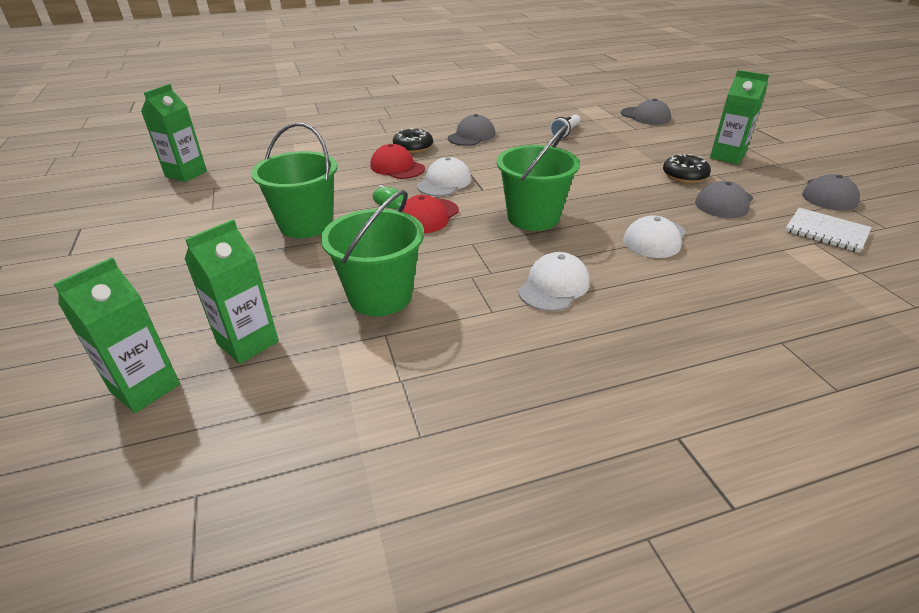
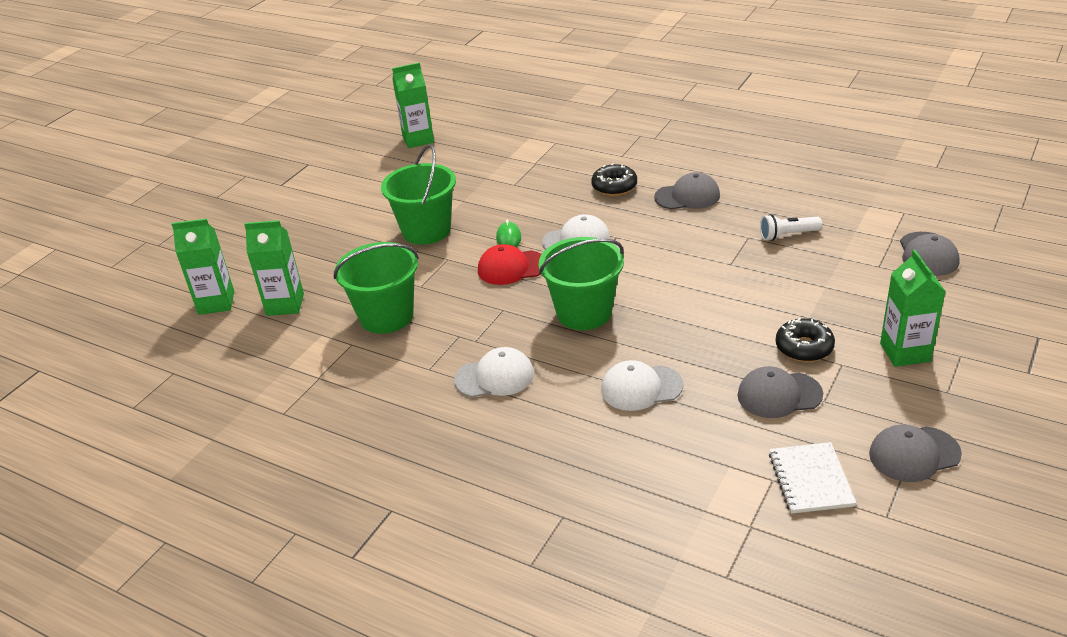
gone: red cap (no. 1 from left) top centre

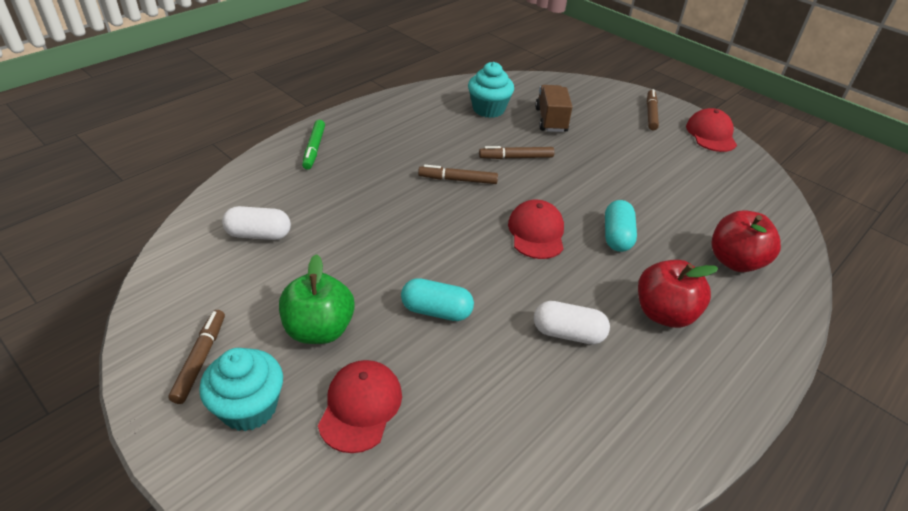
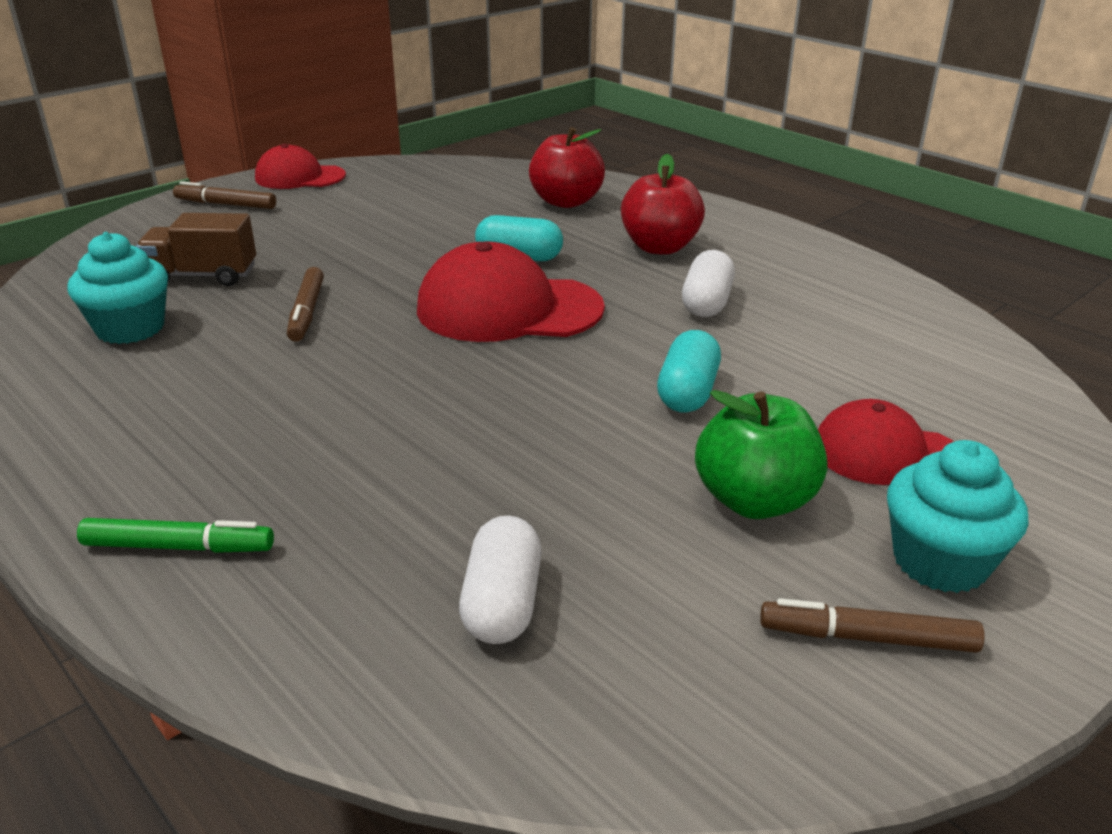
gone: brown marker (no. 2 from left) centre
scaled: red cap (no. 2 from left) centre = centre x1.59

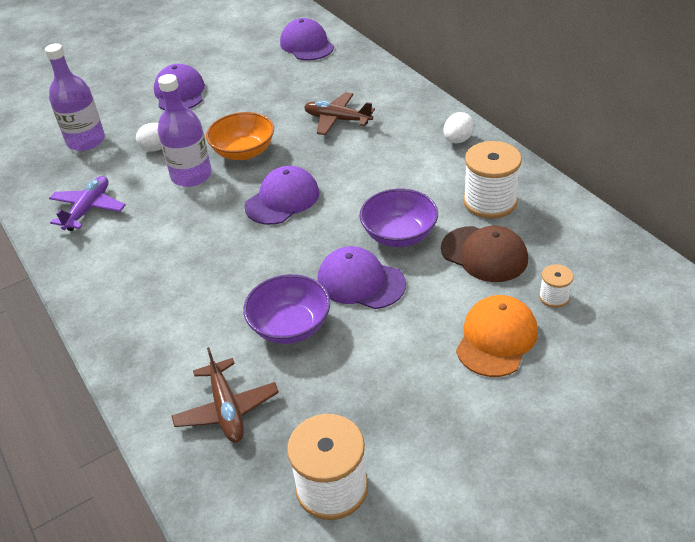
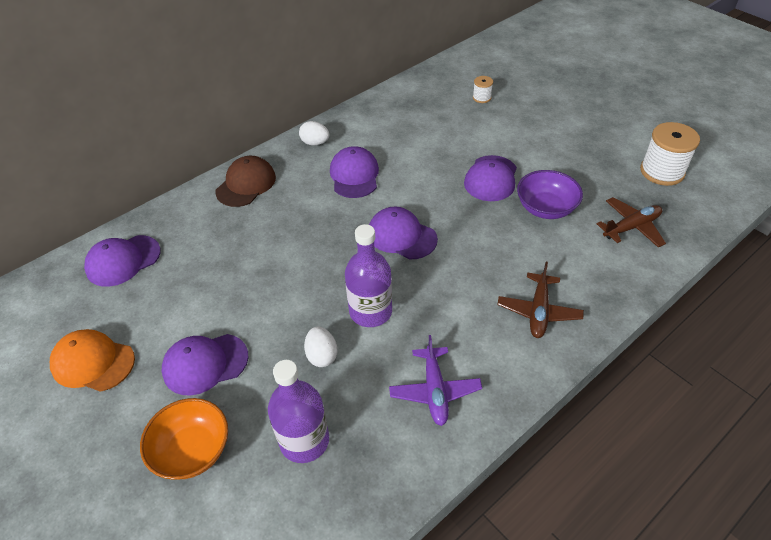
gone: purple bowl (no. 2 from left) centre; white spool (no. 2 from left) top right
new: purple cap (no. 3 from left) top centre
shifted: orange bowl top centre to bottom left; brown plane (no. 2 from left in the first image) top centre to brown plane (no. 1 from left) middle right; brown cap middle right to middle left; orange cap middle right to bottom left
rotated: purple plane middle left = bottom centre 105 degrees counterclockwise

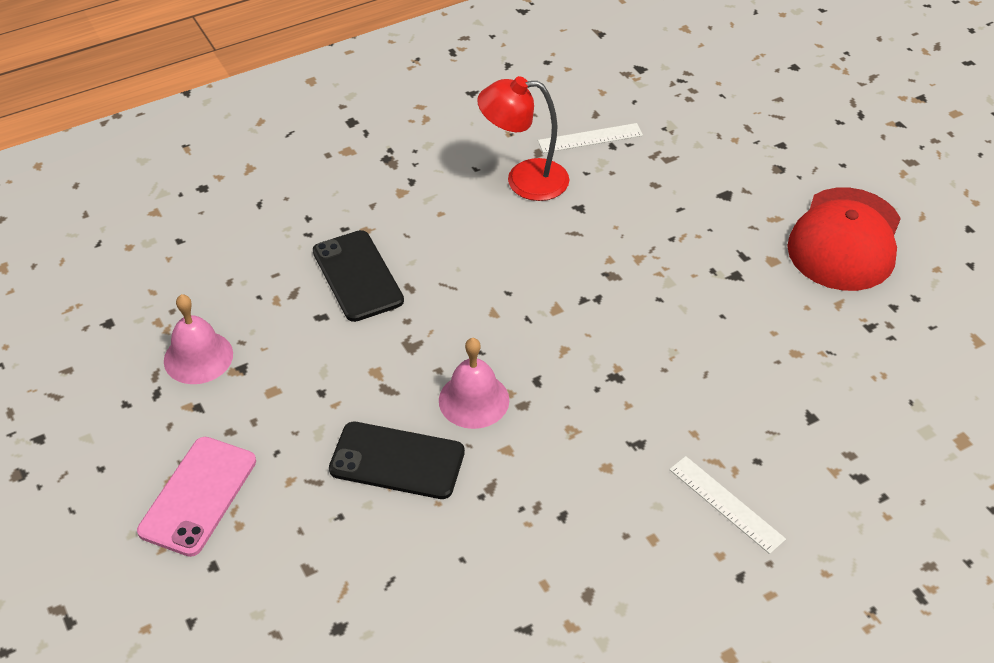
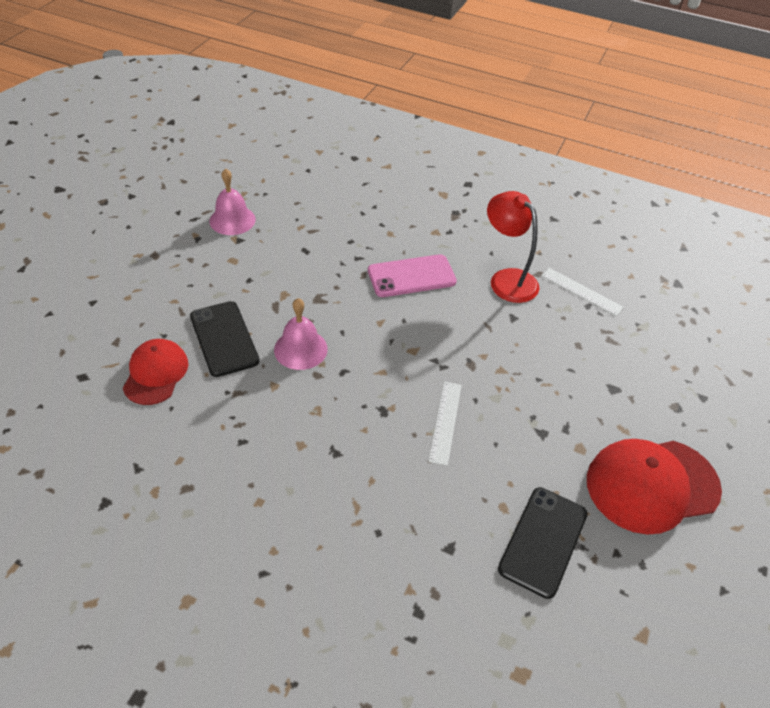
new: red cap (no. 1 from left) middle left
shifted: pink phone bottom left to centre; black phone (no. 1 from left in the first image) centre to black phone (no. 2 from left) bottom right; white ruler (no. 2 from left in the first image) bottom right to white ruler (no. 1 from left) centre

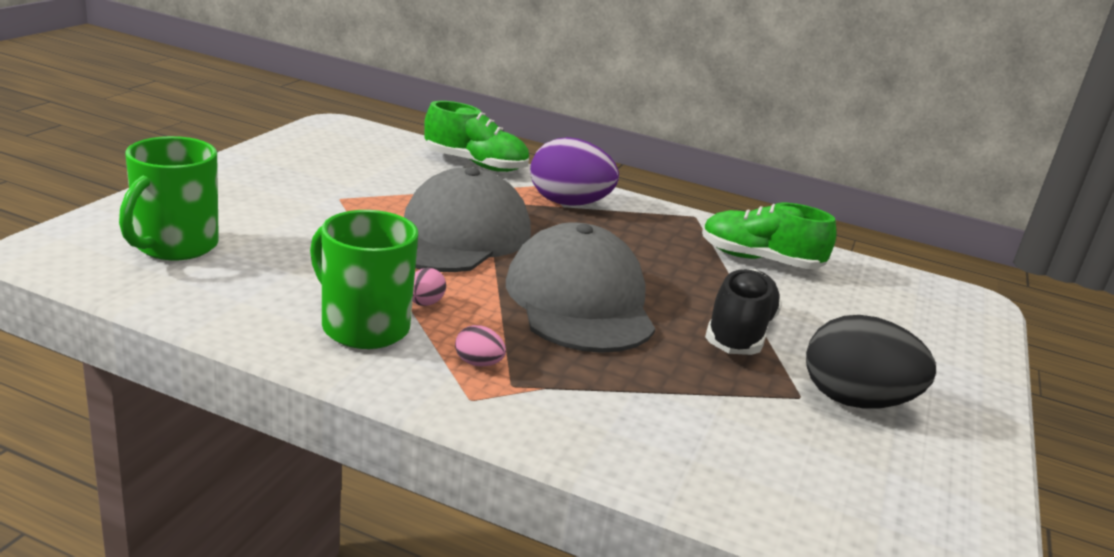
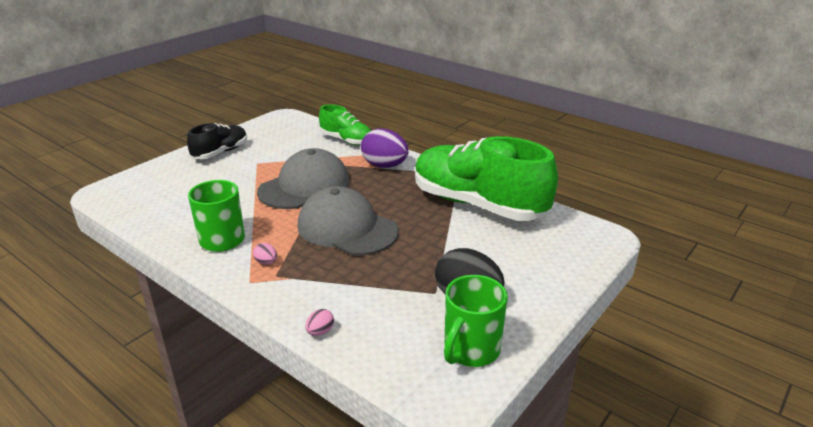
shifted: green mug (no. 1 from left in the first image) middle left to green mug (no. 2 from left) bottom centre; pink egg (no. 1 from left in the first image) centre to pink egg (no. 2 from left) bottom centre; black shoe middle right to top left
rotated: grey cap (no. 2 from left) centre = centre 60 degrees counterclockwise
scaled: green shoe (no. 2 from left) middle right = centre x1.98

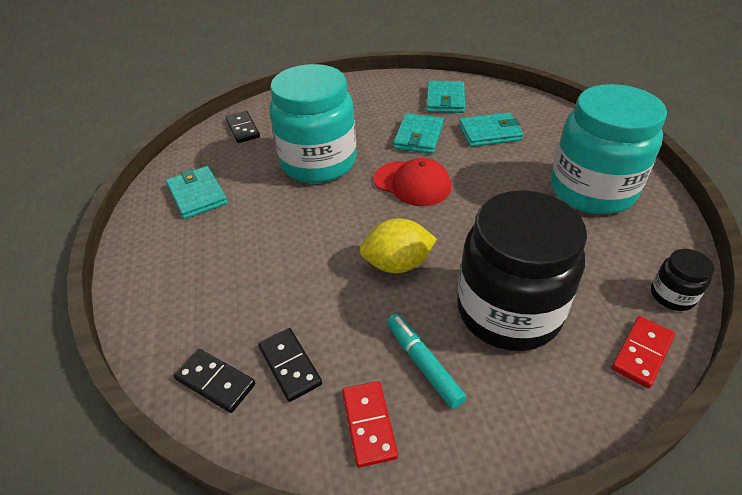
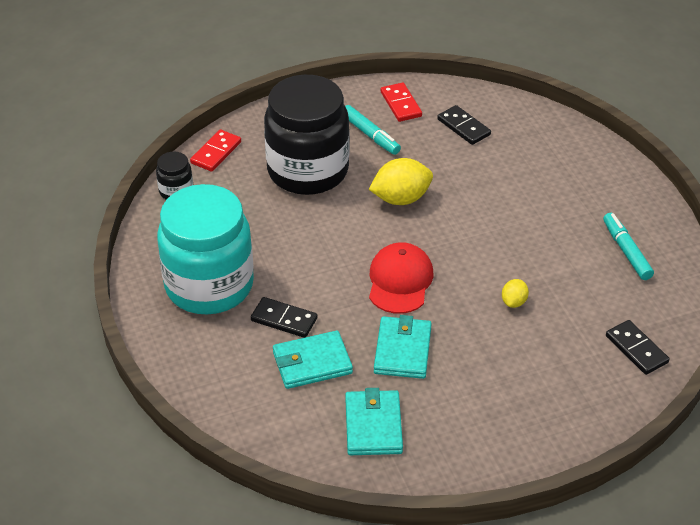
shifted: black domino (no. 1 from left) bottom left to centre
swapped: turquoise wallet (no. 1 from left) middle left to turquoise marker (no. 2 from left) middle right; turquoise jar (no. 1 from left) top centre to yellow lemon (no. 2 from left) middle right
rotated: red cap centre = centre 75 degrees clockwise

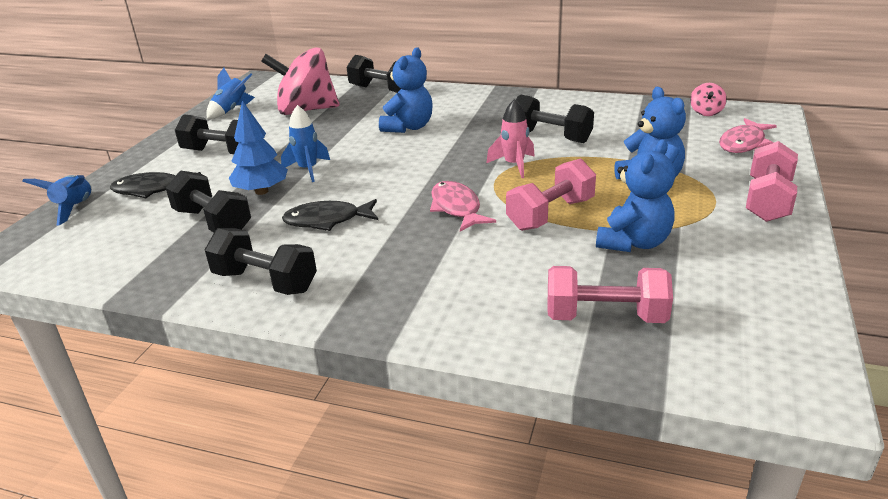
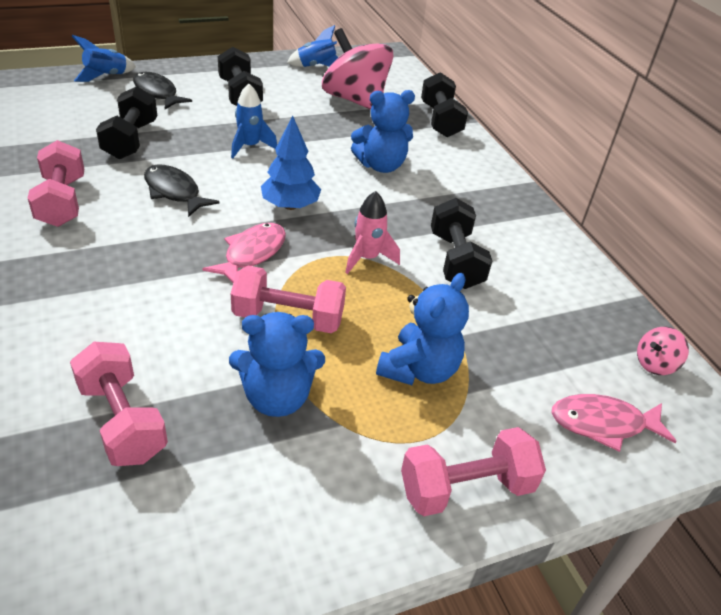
shifted: blue tree top left to top centre
repainted: black dumbbell (no. 3 from left) middle left to pink dumbbell (no. 1 from left) top left

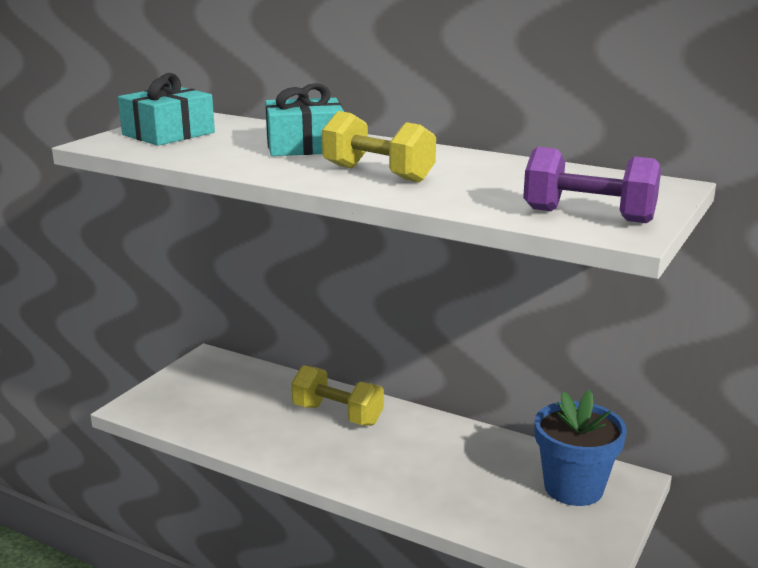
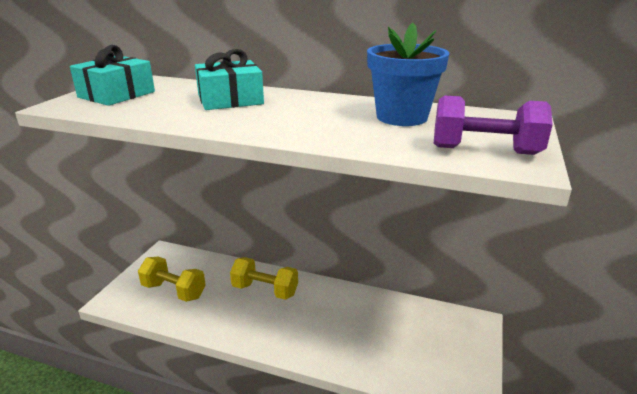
shifted: yellow dumbbell (no. 2 from left in the first image) top centre to yellow dumbbell (no. 1 from left) bottom left; blue flower pot bottom right to top centre

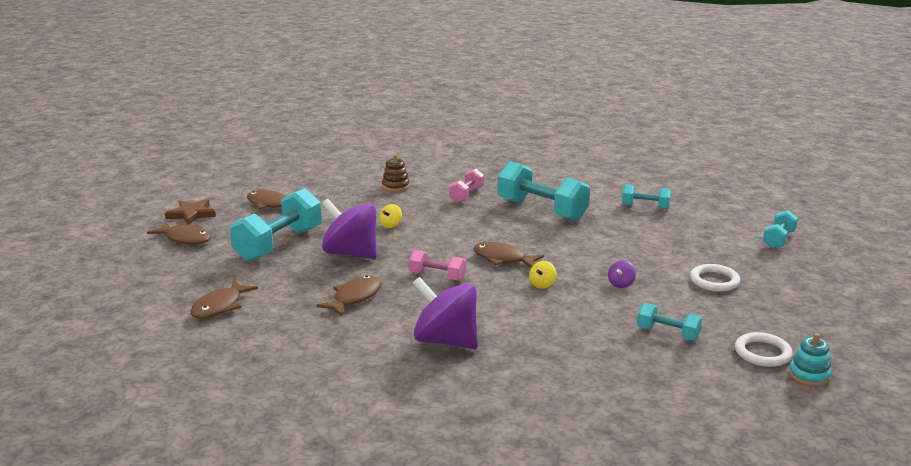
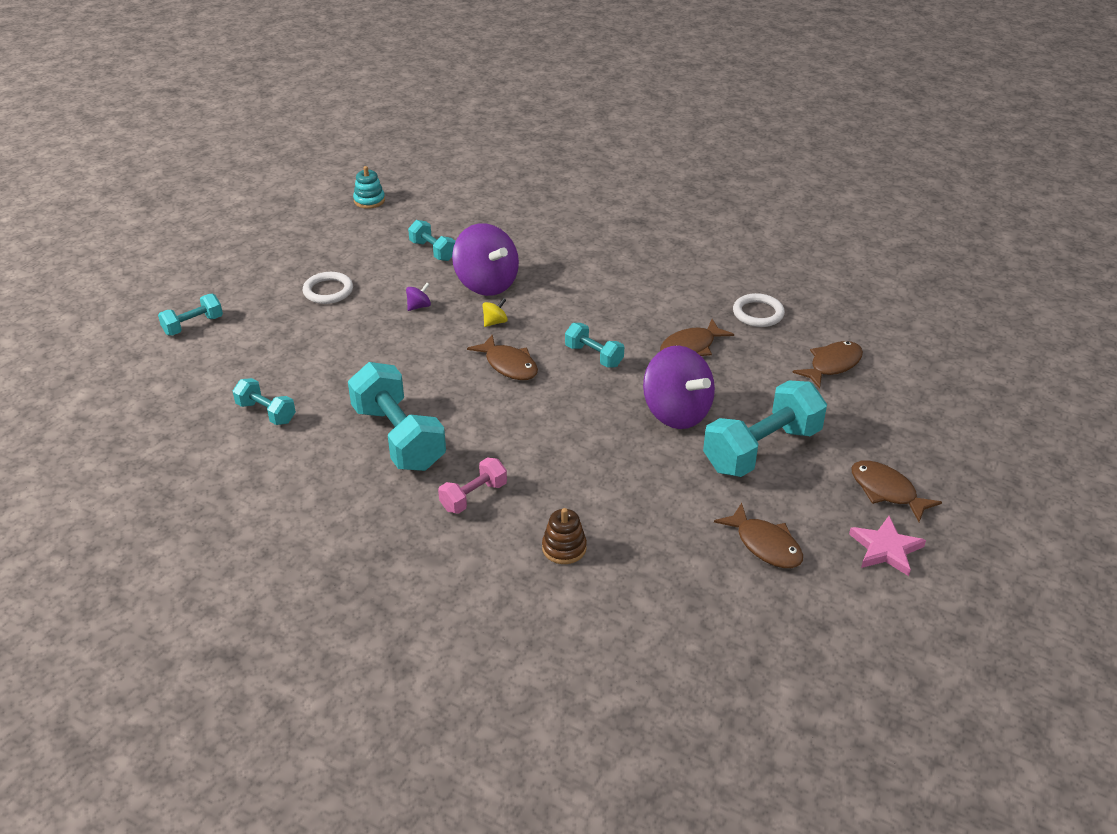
gone: yellow spinning top (no. 1 from left) centre
shifted: purple spinning top (no. 2 from left) bottom centre to top centre; white ring (no. 2 from left) bottom right to middle right
repainted: brown star middle left to pink star middle right; pink dumbbell (no. 1 from left) centre to turquoise dumbbell (no. 5 from left) centre

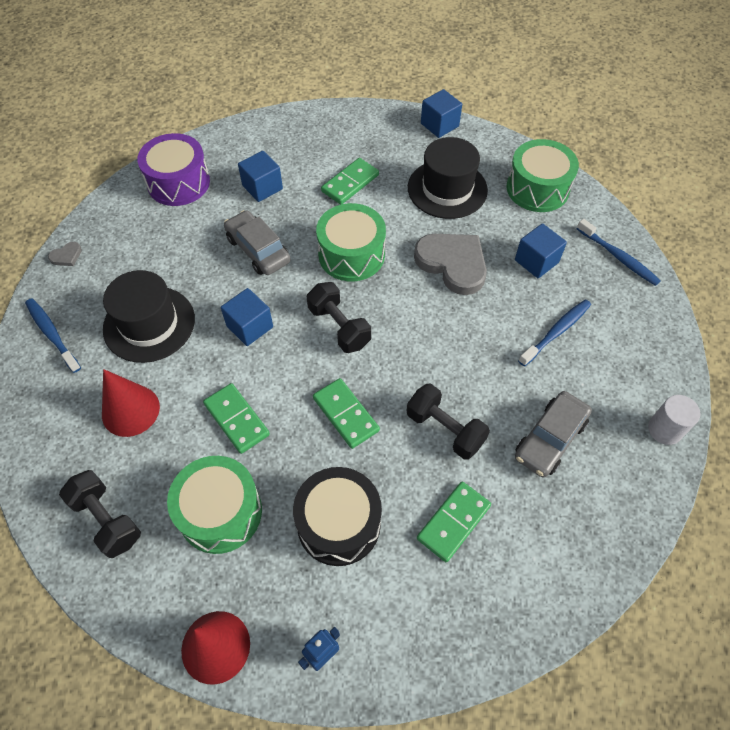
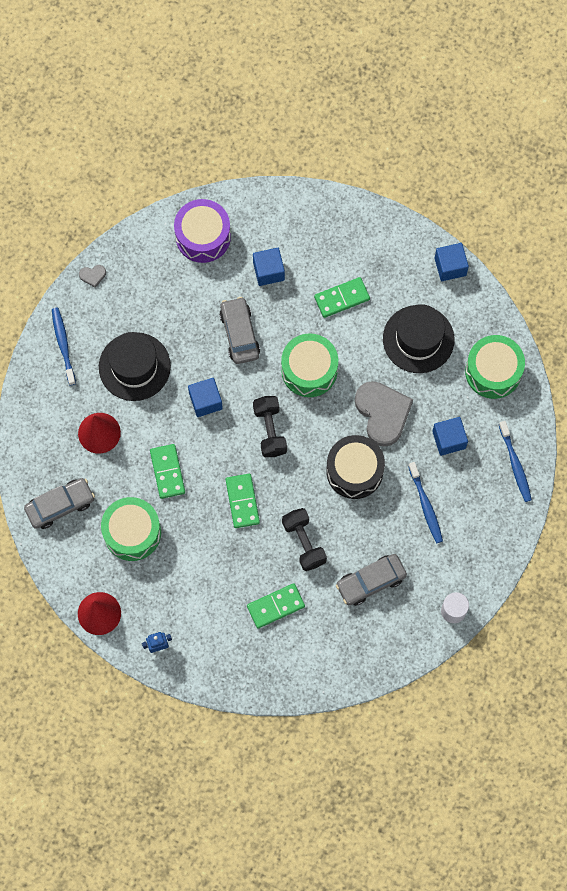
shifted: black drum bottom centre to centre
swapped: black dumbbell (no. 1 from left) bottom left to grey car (no. 1 from left) middle left
rotated: blue toothbrush (no. 2 from left) middle right = middle right 90 degrees clockwise

